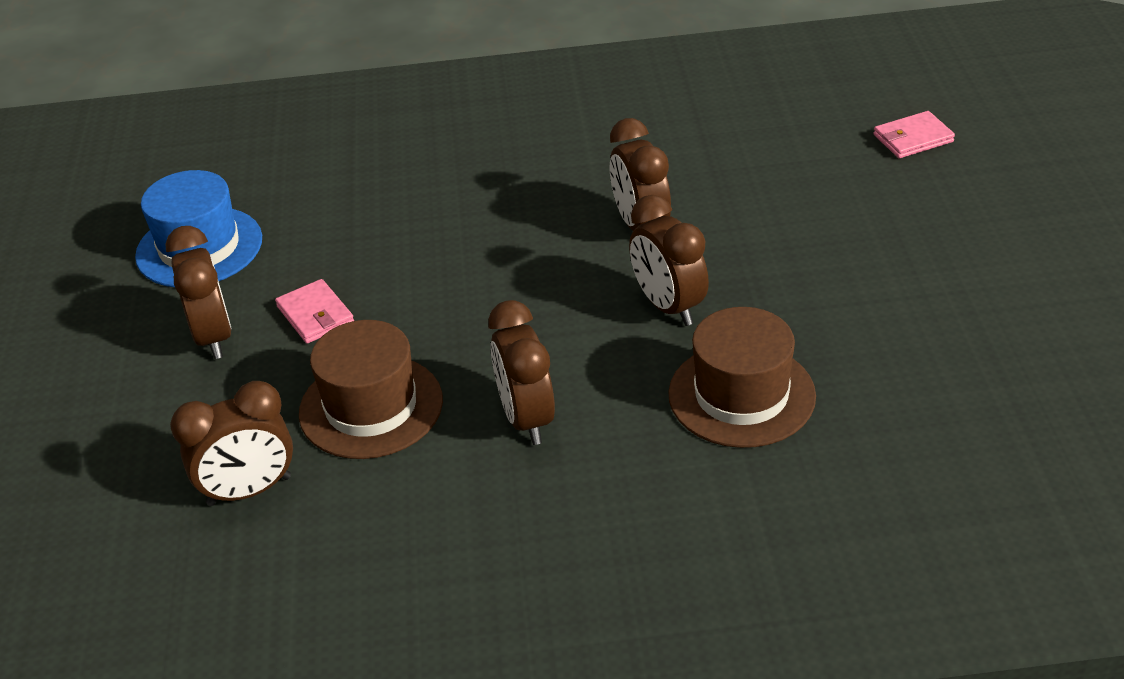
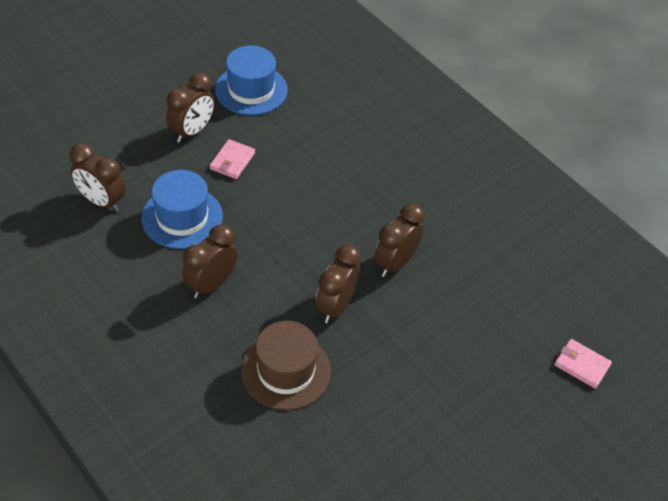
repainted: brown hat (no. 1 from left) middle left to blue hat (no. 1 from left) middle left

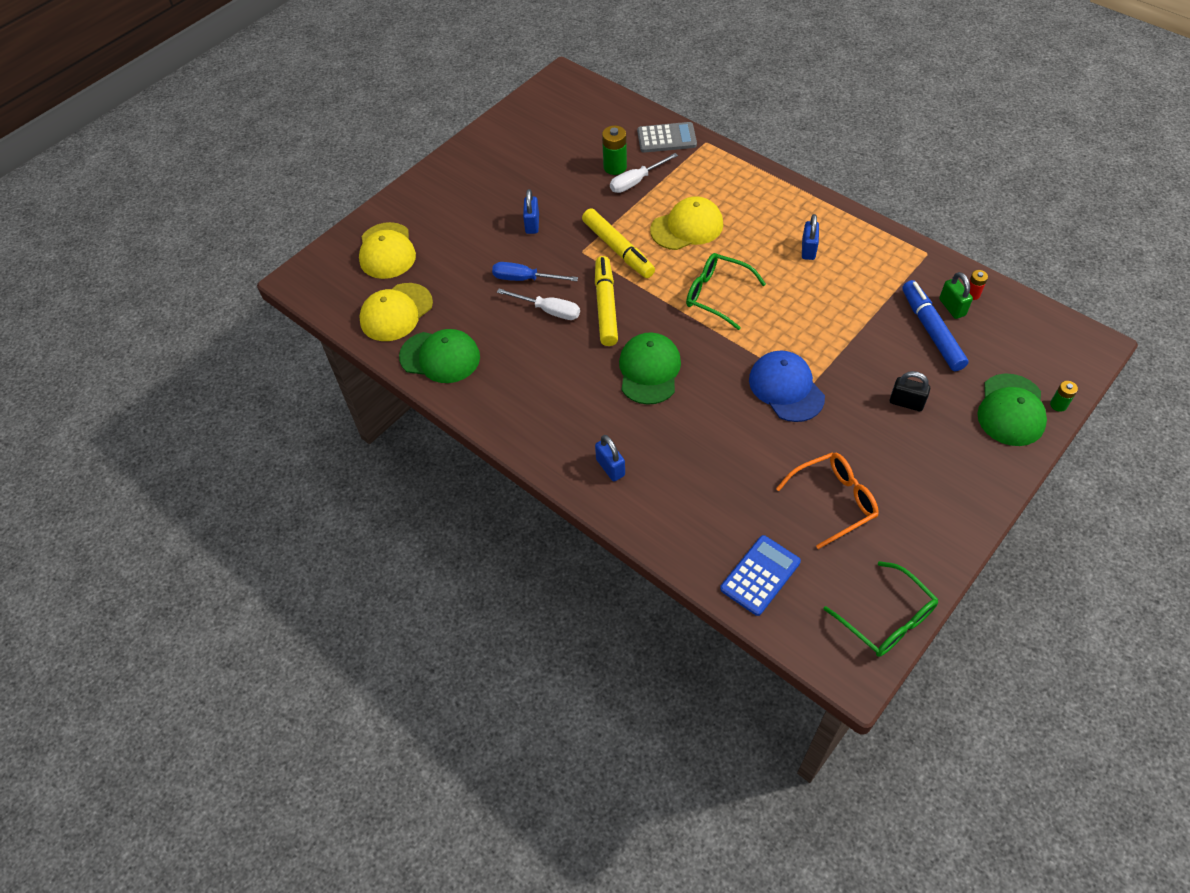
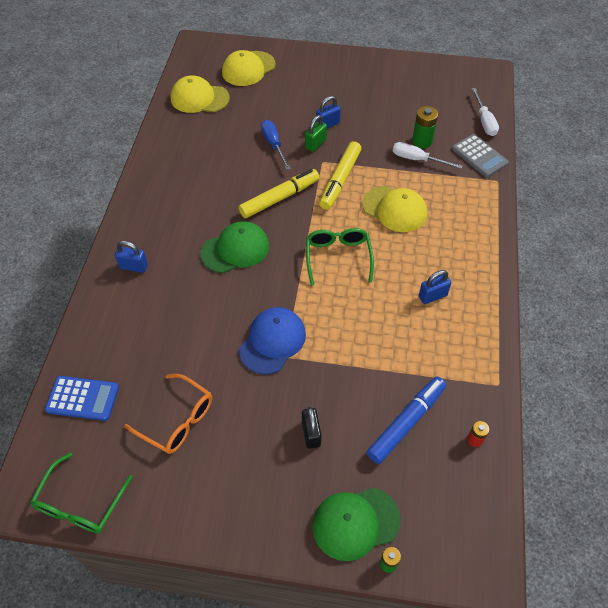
gone: green cap (no. 1 from left) centre
shifted: white screwdriver (no. 1 from left in the first image) centre to white screwdriver (no. 2 from left) top right; green padlock top right to top centre
rotated: blue padlock (no. 2 from left in the first image) centre = middle left 75 degrees clockwise

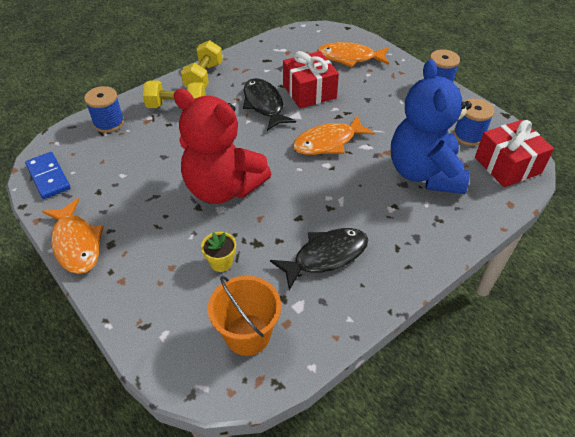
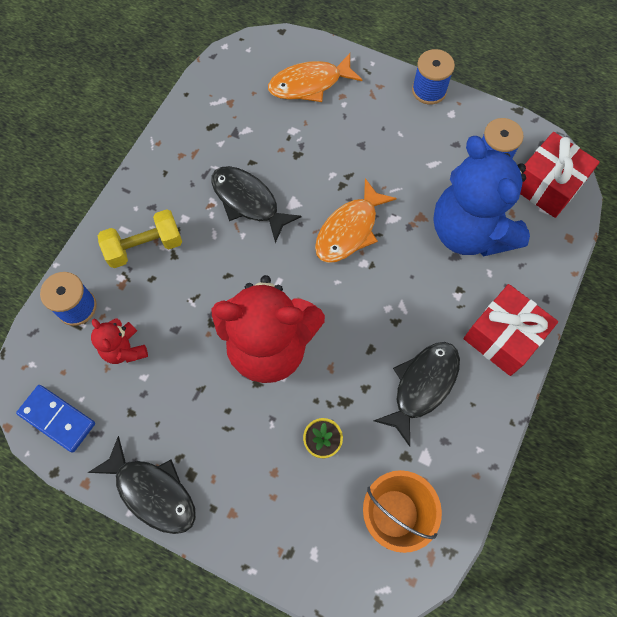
gone: yellow dumbbell (no. 2 from left) top centre
new: red teddy bear (no. 1 from left) middle left
shifted: red gift (no. 1 from left) top centre to middle right
repainted: orange fish (no. 1 from left) middle left to black fish (no. 1 from left) bottom left

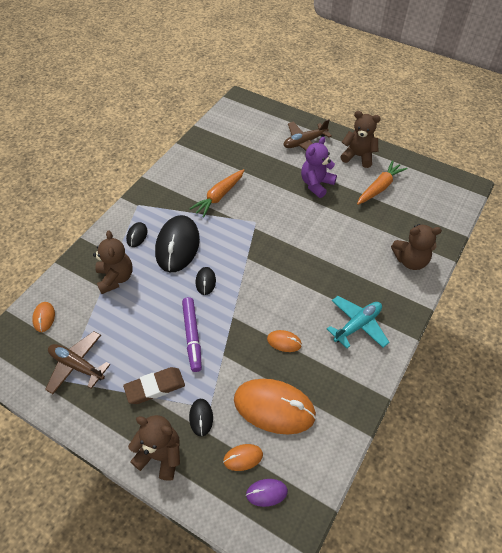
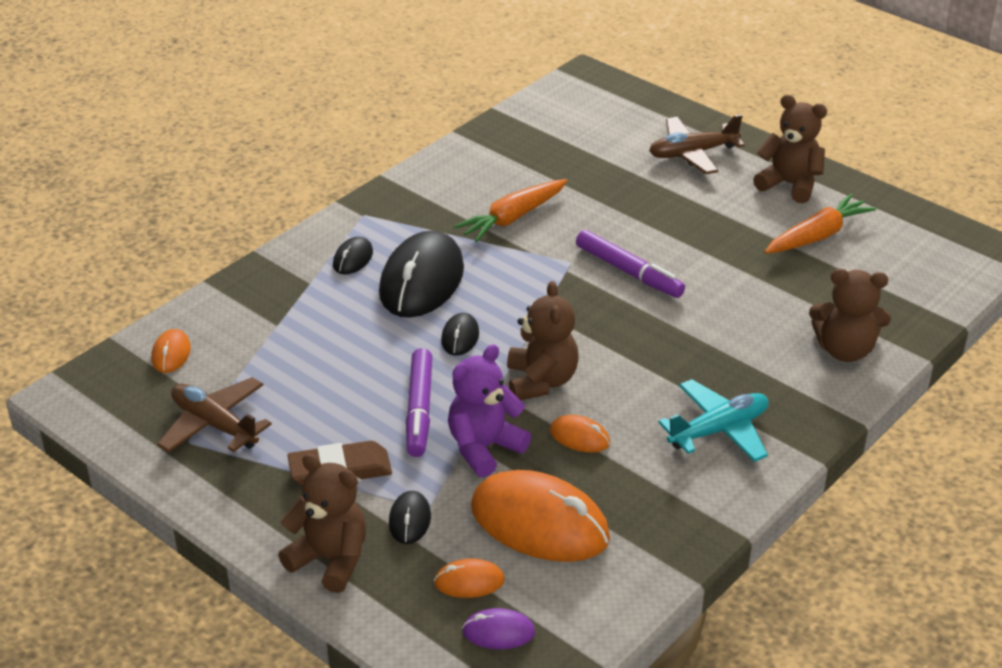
new: purple marker (no. 2 from left) centre
shifted: brown teddy bear (no. 1 from left in the first image) middle left to brown teddy bear (no. 2 from left) centre; purple teddy bear top centre to centre

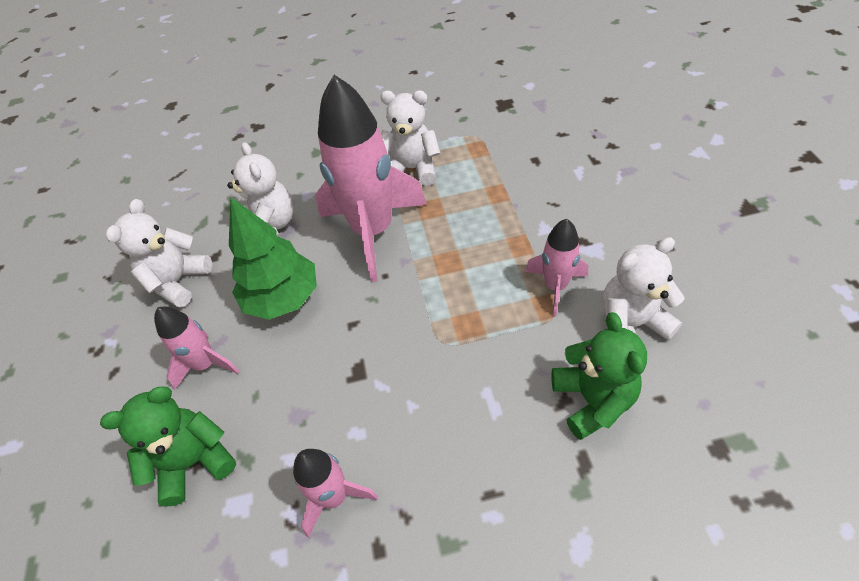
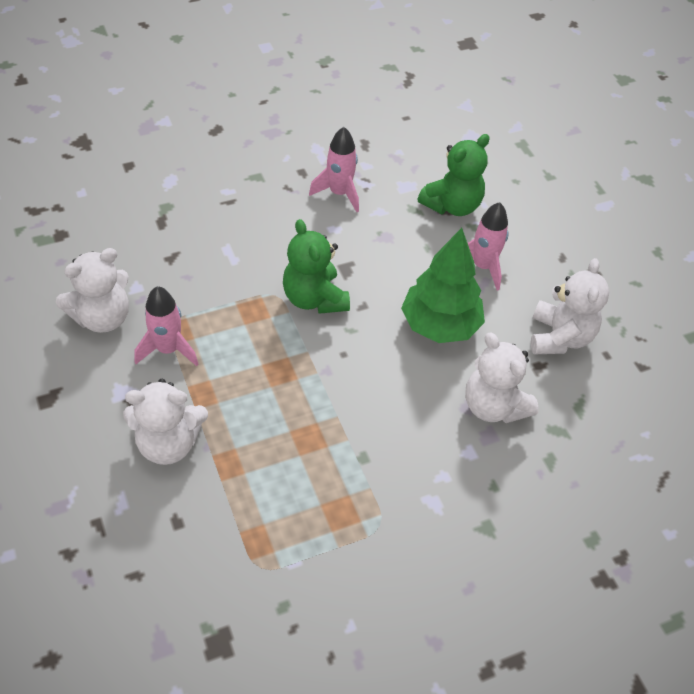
gone: pink rocket (no. 3 from left) top centre
shifted: white teddy bear (no. 3 from left in the first image) top centre to white teddy bear (no. 2 from left) middle left; green teddy bear (no. 2 from left in the first image) middle right to green teddy bear (no. 1 from left) centre

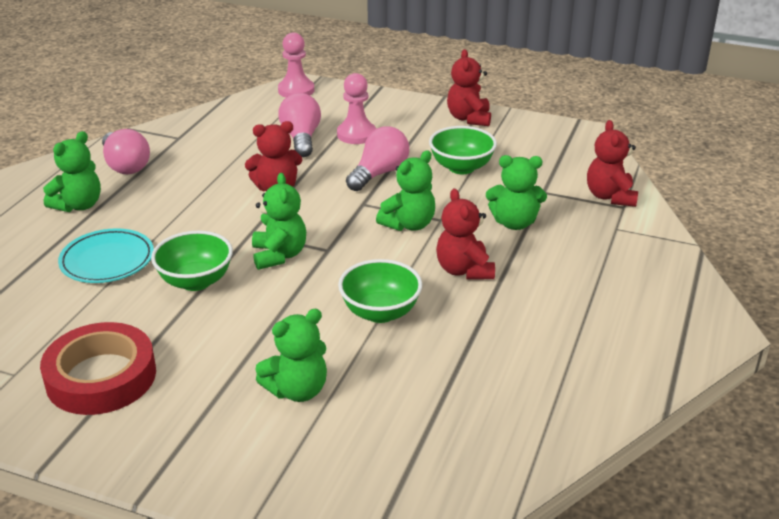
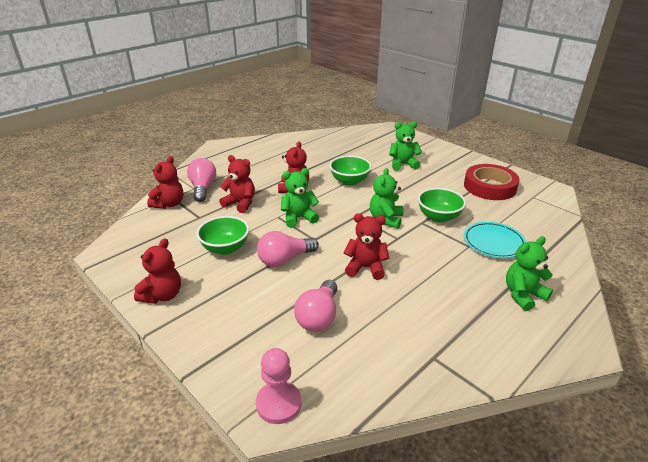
gone: pink pawn (no. 2 from left) top centre
shifted: pink light bulb (no. 1 from left) top left to middle left
repainted: green teddy bear (no. 5 from left) centre to red teddy bear (no. 3 from left) centre

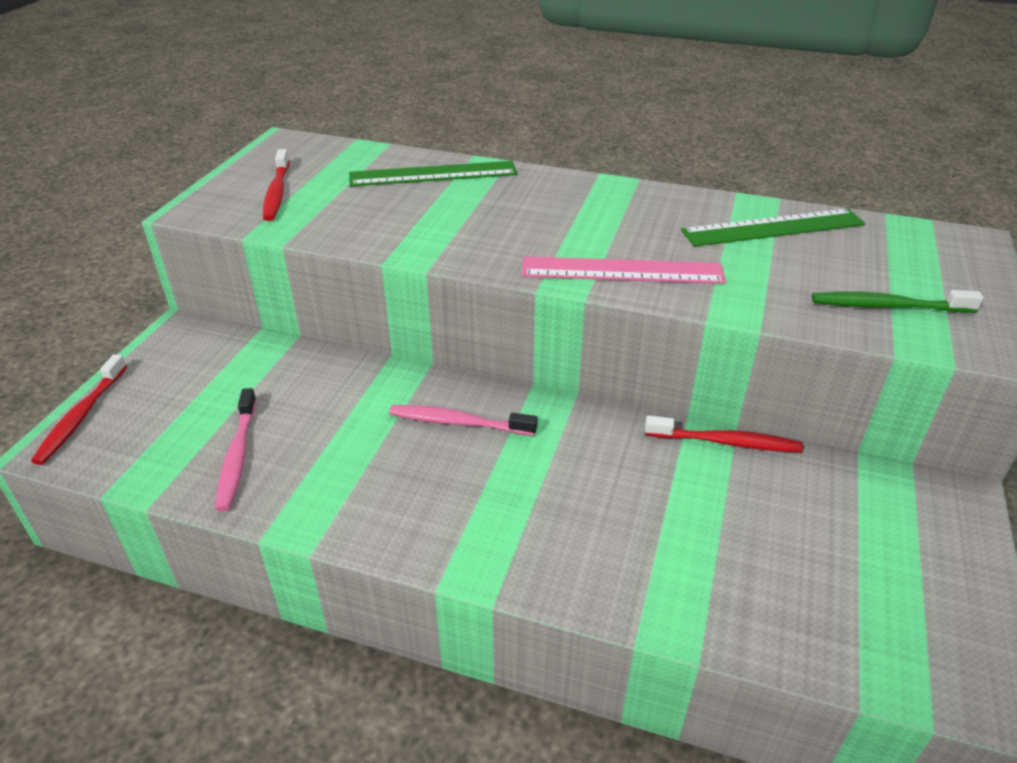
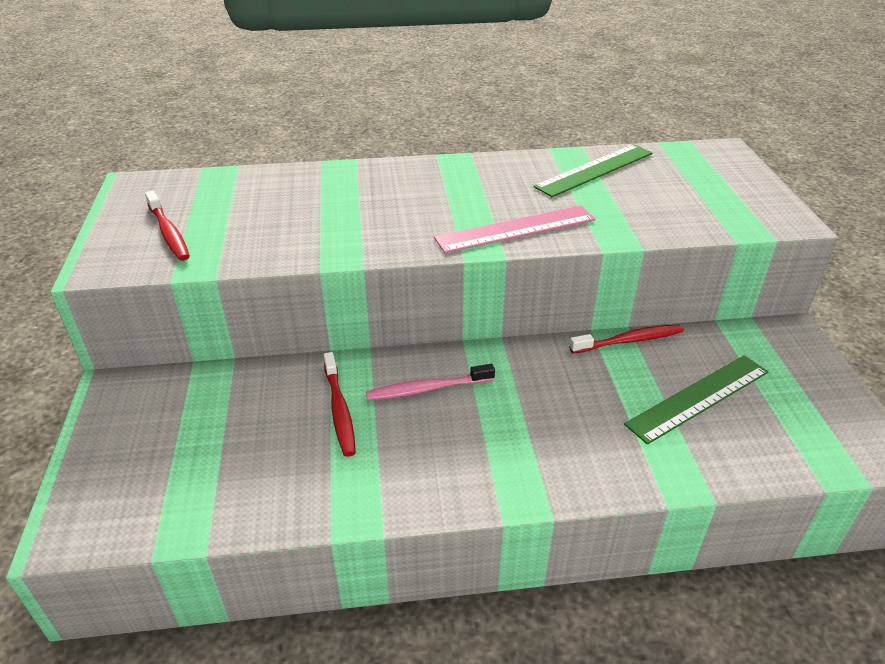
gone: pink toothbrush (no. 1 from left) middle left; green toothbrush middle right
shifted: red toothbrush (no. 1 from left in the first image) middle left to red toothbrush (no. 2 from left) centre; green ruler (no. 1 from left in the first image) top centre to green ruler (no. 2 from left) middle right

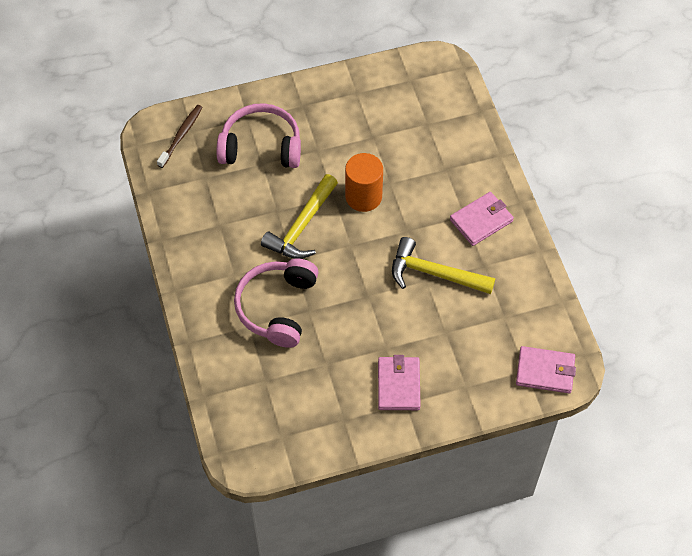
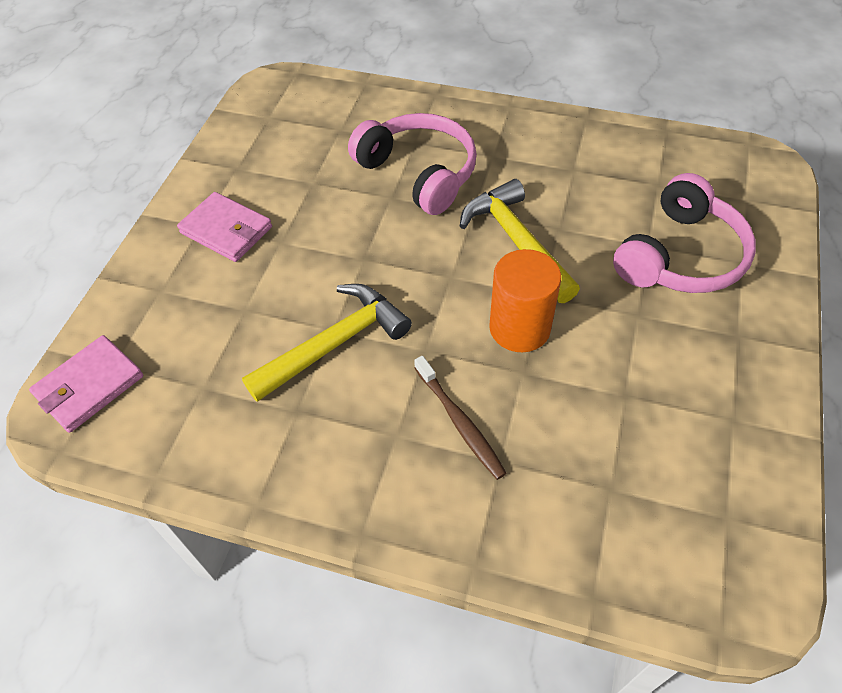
gone: pink wallet (no. 2 from left) middle right
shifted: brown toothbrush top left to centre

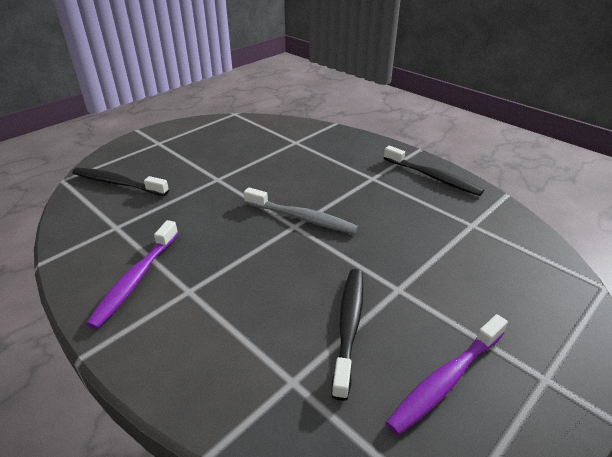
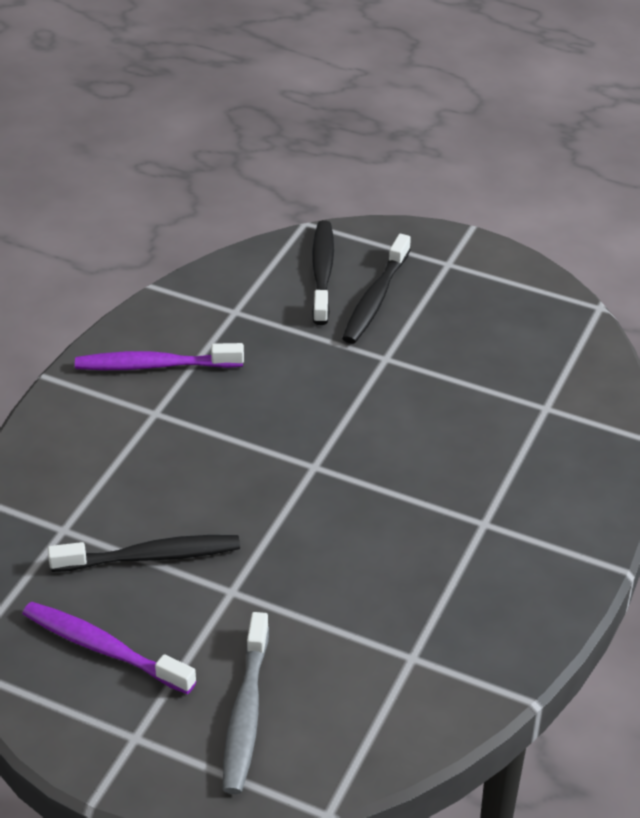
shifted: grey toothbrush centre to bottom centre; black toothbrush (no. 3 from left) middle right to centre

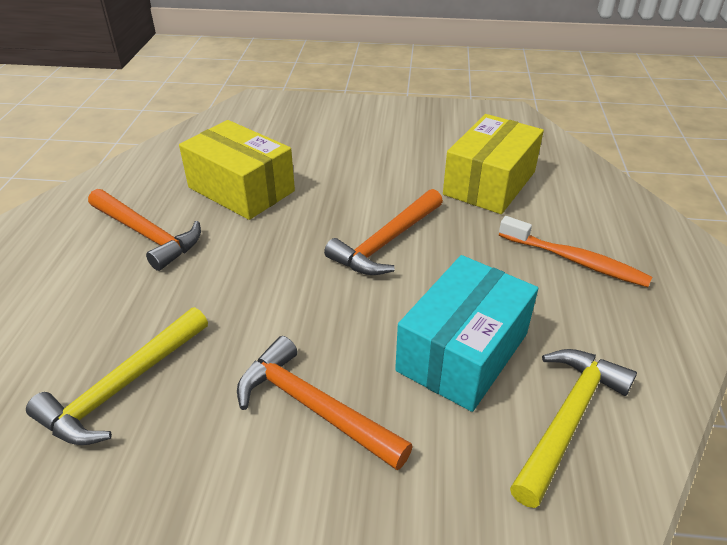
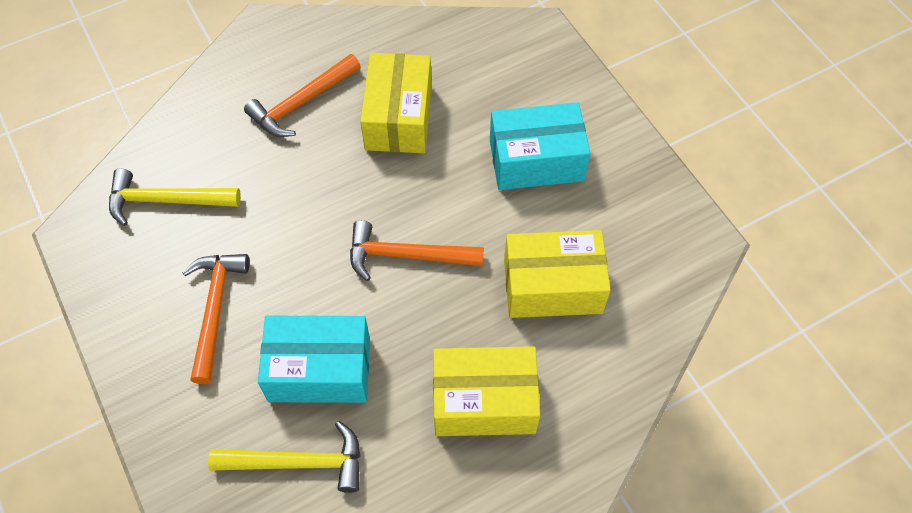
new: turquoise box (no. 2 from left) top centre
swapped: orange toothbrush middle right to yellow box (no. 2 from left) bottom centre
rotated: orange hammer (no. 1 from left in the first image) middle left = top left 45 degrees clockwise

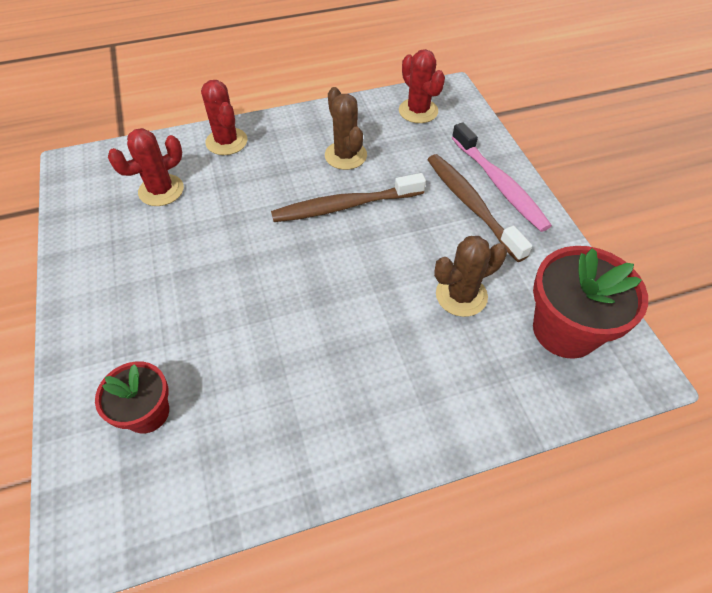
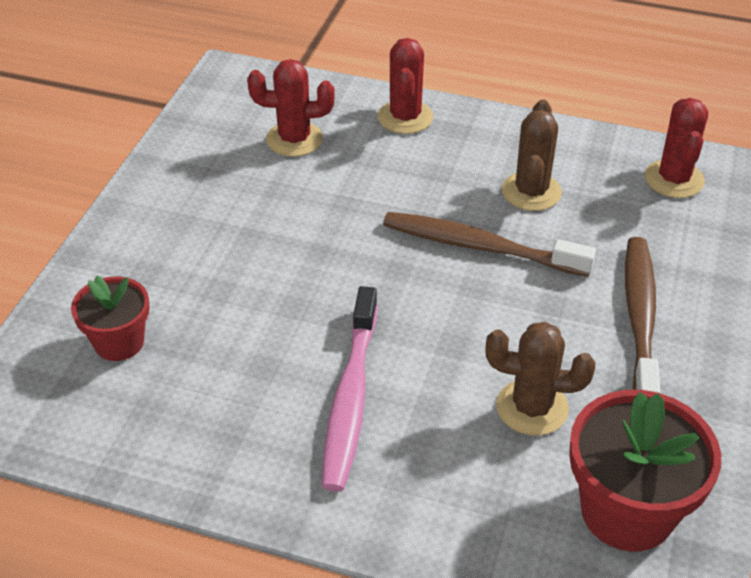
shifted: pink toothbrush top right to bottom centre

